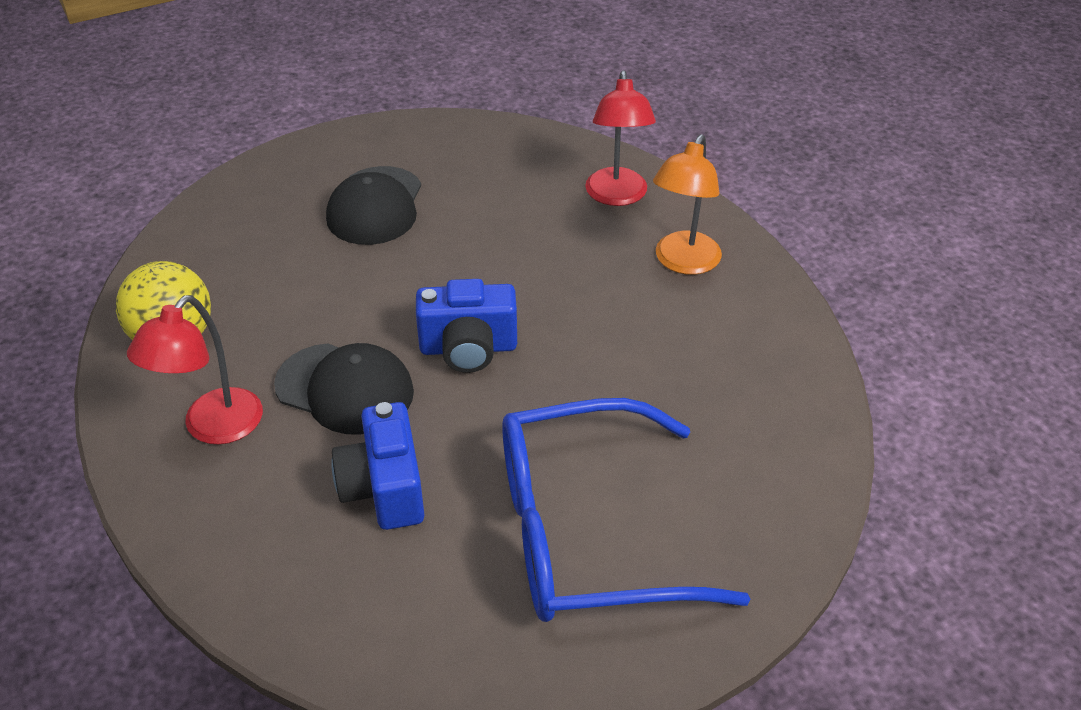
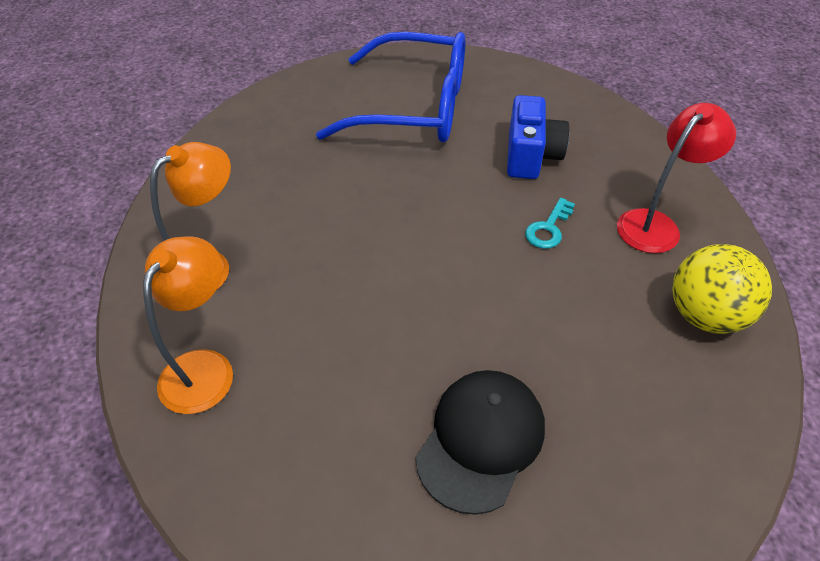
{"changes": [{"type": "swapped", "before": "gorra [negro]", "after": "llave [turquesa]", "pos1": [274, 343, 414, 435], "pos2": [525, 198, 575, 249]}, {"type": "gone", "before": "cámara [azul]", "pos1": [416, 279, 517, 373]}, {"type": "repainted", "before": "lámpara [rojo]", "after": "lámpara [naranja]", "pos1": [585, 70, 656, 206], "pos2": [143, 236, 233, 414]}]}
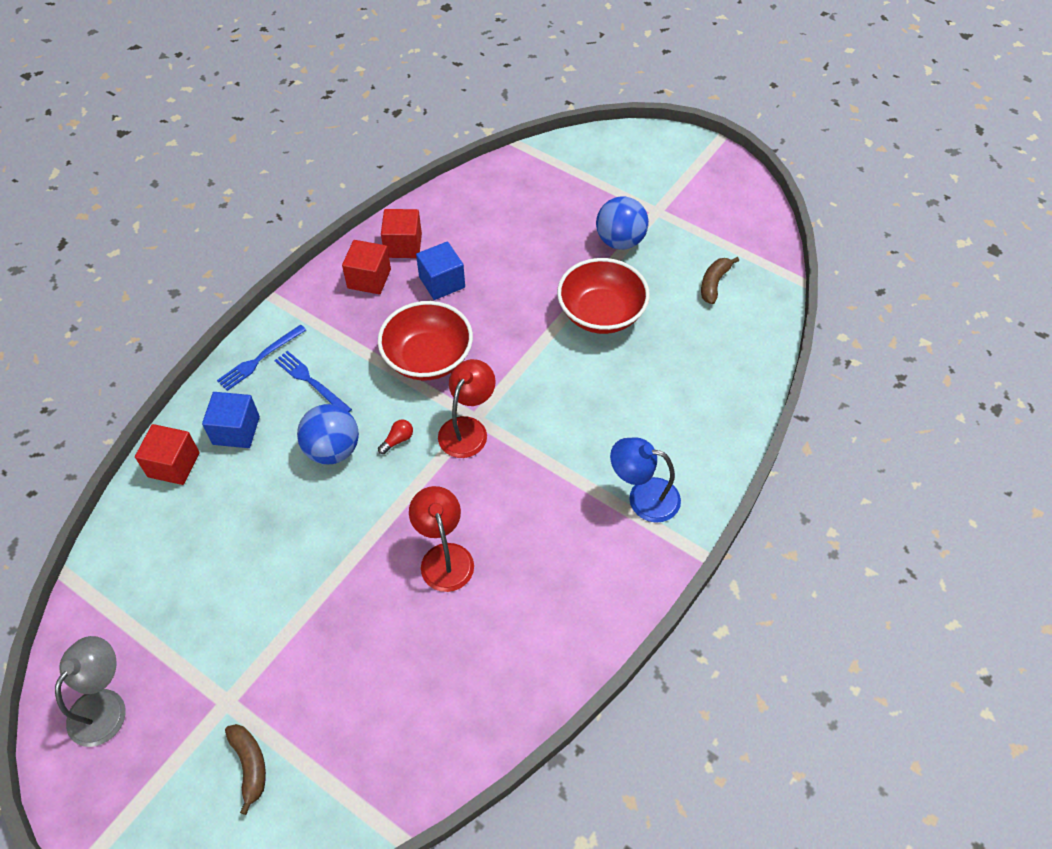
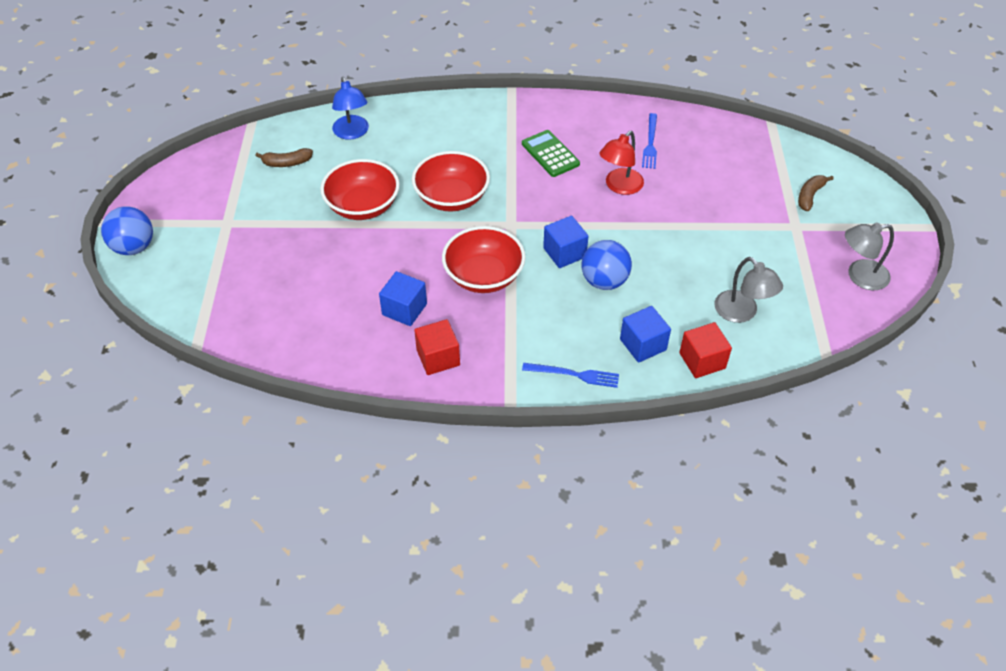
{"changes": [{"type": "shifted", "before": "tenedor [azul]", "pos1": [274, 351, 352, 412], "pos2": [642, 113, 657, 169]}, {"type": "swapped", "before": "bombilla [rojo]", "after": "cubo [azul]", "pos1": [378, 420, 413, 454], "pos2": [543, 216, 588, 268]}, {"type": "gone", "before": "cubo [rojo]", "pos1": [381, 209, 422, 258]}, {"type": "gone", "before": "lámpara [rojo]", "pos1": [438, 359, 496, 458]}, {"type": "shifted", "before": "pelota [azul]", "pos1": [596, 196, 649, 250], "pos2": [101, 206, 153, 255]}, {"type": "shifted", "before": "lámpara [azul]", "pos1": [610, 437, 681, 523], "pos2": [332, 77, 369, 140]}, {"type": "new", "after": "cuenco [rojo]", "pos2": [412, 151, 490, 212]}, {"type": "new", "after": "calculadora [verde]", "pos2": [522, 130, 580, 177]}, {"type": "new", "after": "lámpara [gris]", "pos2": [714, 257, 783, 323]}]}
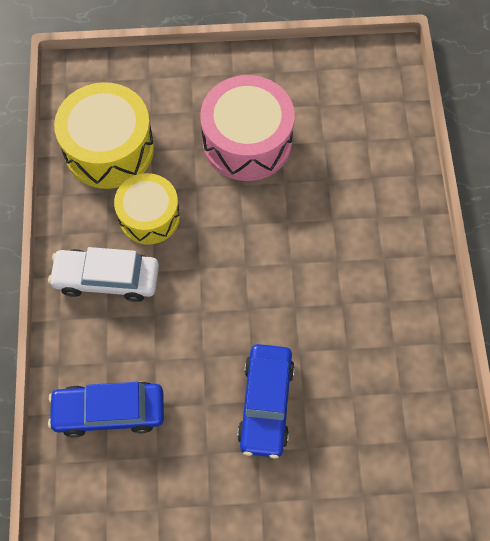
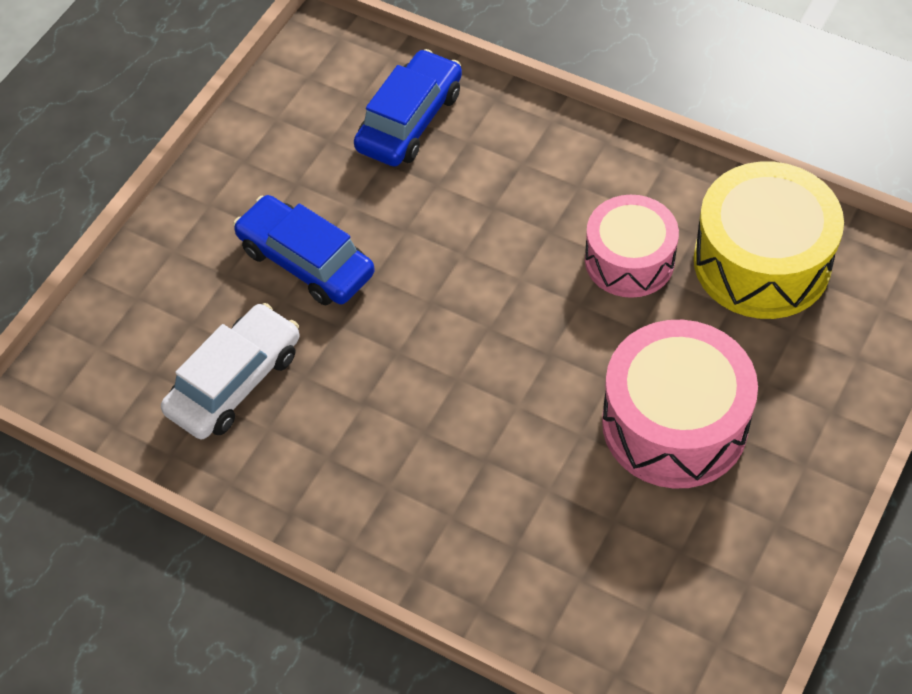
{"changes": [{"type": "shifted", "before": "coche [blanco]", "pos1": [48, 247, 159, 302], "pos2": [161, 303, 300, 439]}, {"type": "repainted", "before": "tambor [amarillo]", "after": "tambor [rosa]", "pos1": [114, 173, 180, 245], "pos2": [585, 195, 679, 298]}]}
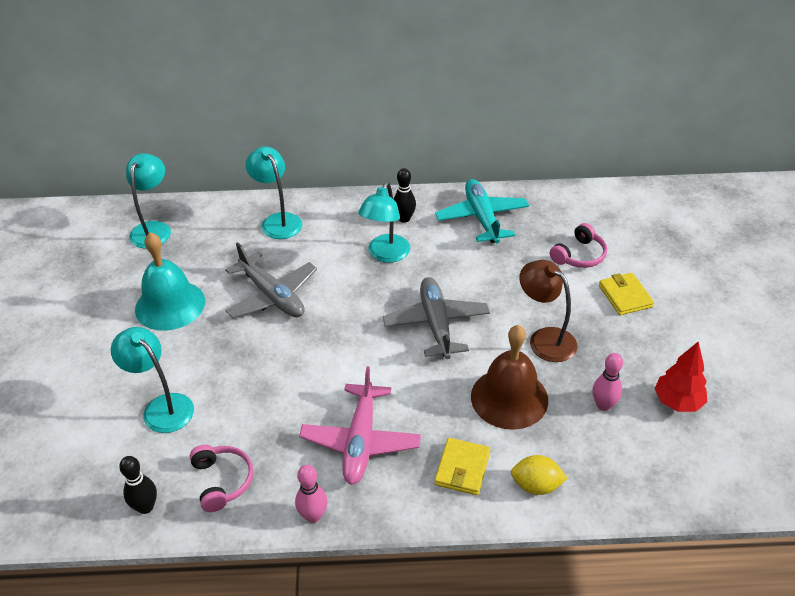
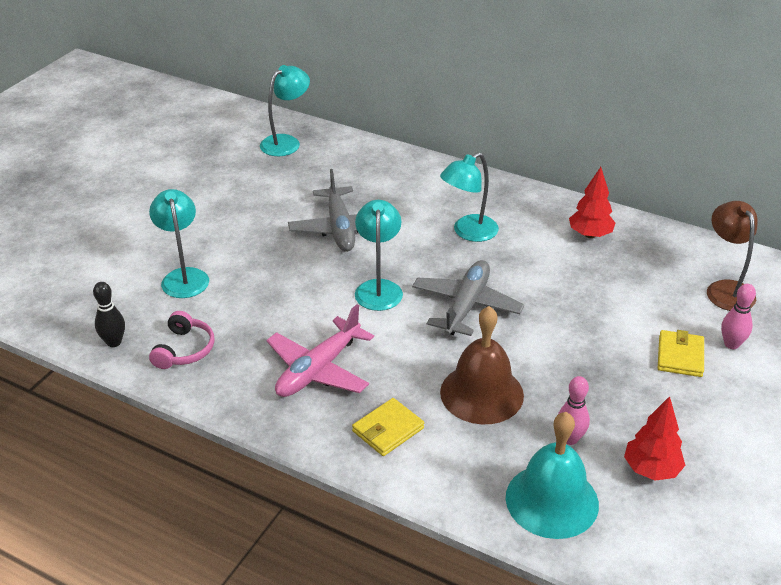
{"changes": [{"type": "shifted", "before": "campana [turquesa]", "pos1": [135, 232, 205, 331], "pos2": [506, 412, 599, 539]}, {"type": "shifted", "before": "lámpara [turquesa]", "pos1": [245, 146, 302, 239], "pos2": [355, 200, 403, 311]}, {"type": "shifted", "before": "bolo [rosa]", "pos1": [295, 465, 328, 523], "pos2": [721, 284, 756, 349]}, {"type": "gone", "before": "bolo [negro]", "pos1": [394, 168, 416, 223]}, {"type": "swapped", "before": "avión [turquesa]", "after": "árbol [rojo]", "pos1": [435, 179, 529, 243], "pos2": [569, 167, 615, 238]}, {"type": "gone", "before": "limón [amarillo]", "pos1": [511, 455, 568, 495]}, {"type": "shifted", "before": "lámpara [marrón]", "pos1": [519, 260, 577, 362], "pos2": [707, 201, 758, 311]}, {"type": "gone", "before": "auriculares [rosa]", "pos1": [550, 223, 607, 268]}]}
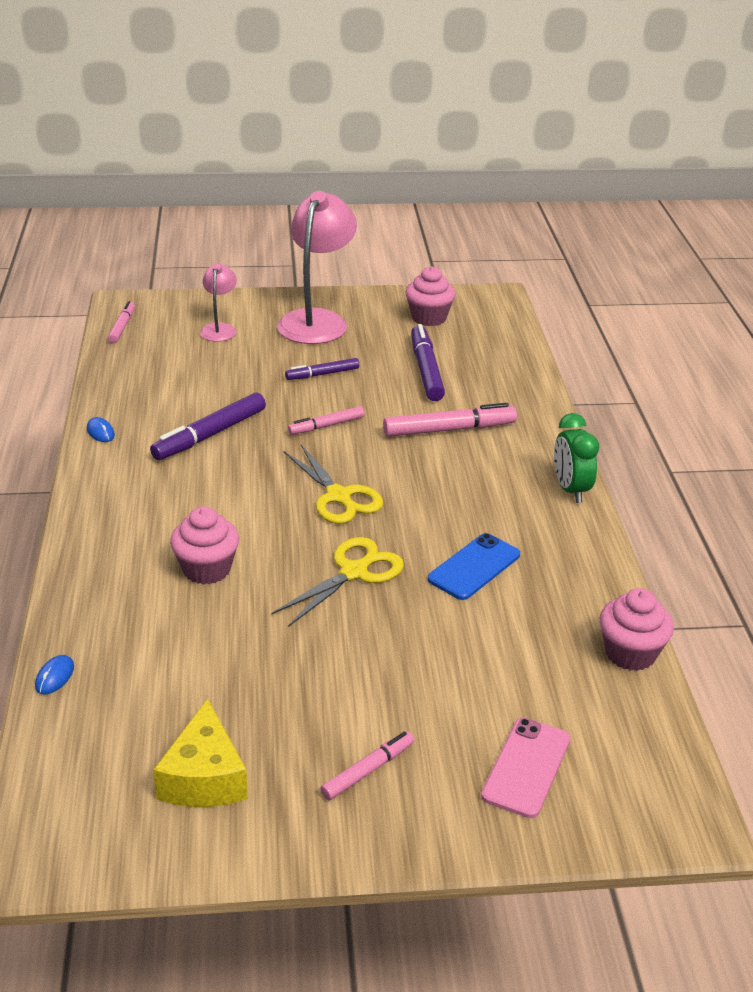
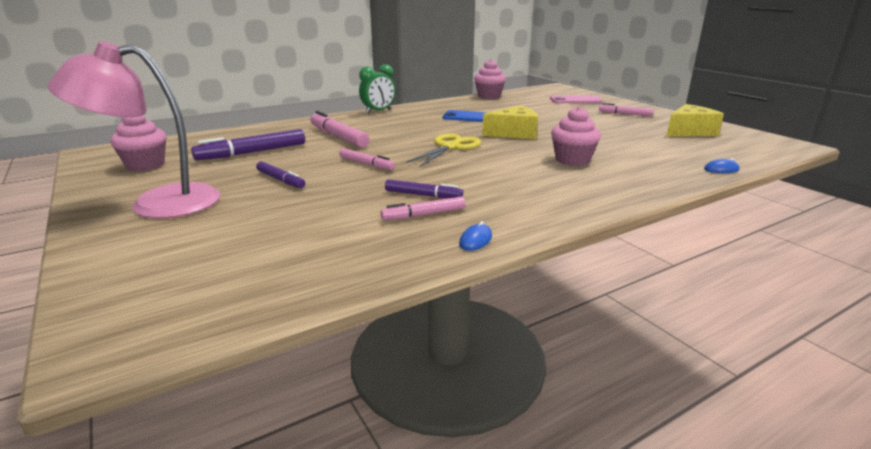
{"changes": [{"type": "shifted", "before": "rotulador [rosa]", "pos1": [108, 301, 135, 343], "pos2": [380, 196, 465, 220]}, {"type": "scaled", "before": "rotulador [morado]", "pos1": [150, 392, 266, 460], "pos2": [385, 180, 463, 198], "scale": 0.6}, {"type": "gone", "before": "lámpara [rosa]", "pos1": [200, 264, 237, 342]}, {"type": "swapped", "before": "tijeras [amarillo]", "after": "queso [amarillo]", "pos1": [272, 537, 404, 627], "pos2": [482, 106, 538, 139]}]}
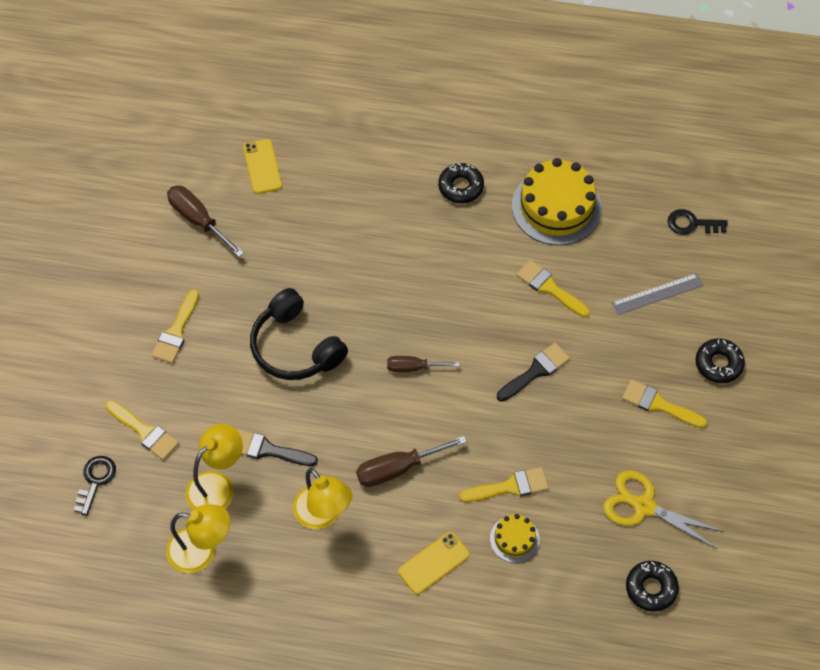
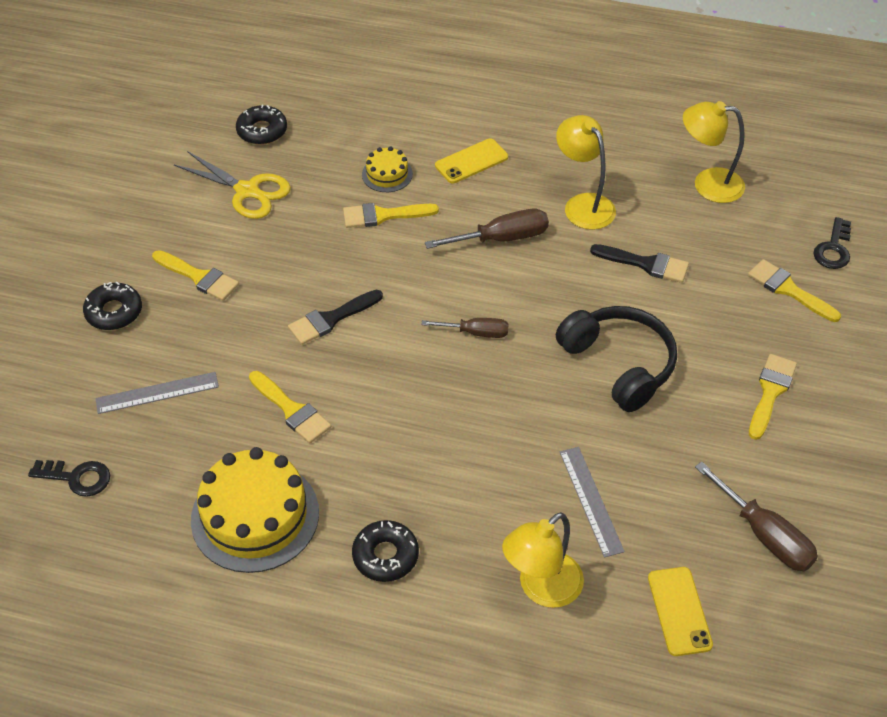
{"changes": [{"type": "shifted", "before": "lámpara [amarillo]", "pos1": [186, 423, 243, 510], "pos2": [502, 512, 584, 608]}, {"type": "new", "after": "regla [gris]", "pos2": [560, 447, 625, 558]}]}
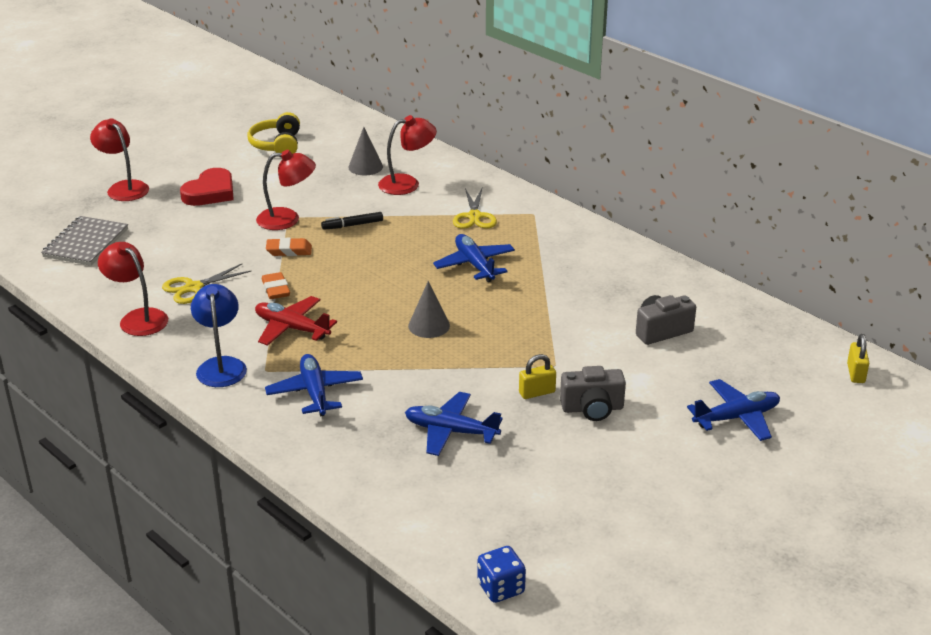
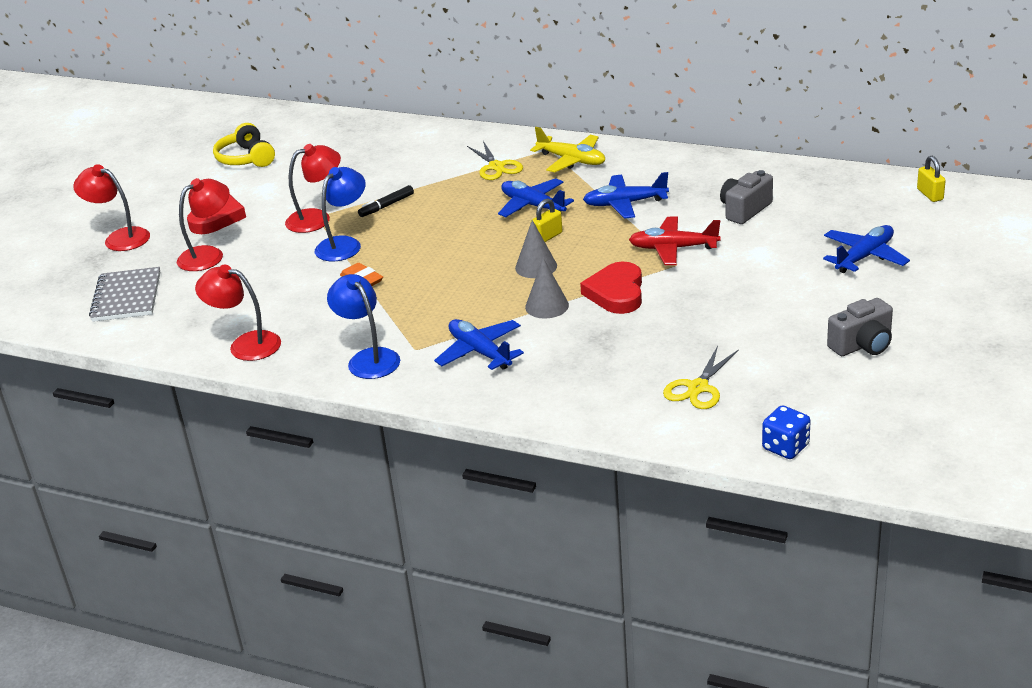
{"changes": [{"type": "shifted", "before": "tijeras [amarillo]", "pos1": [162, 264, 251, 304], "pos2": [663, 346, 739, 409]}, {"type": "shifted", "before": "avión [rojo]", "pos1": [255, 296, 337, 346], "pos2": [629, 217, 720, 265]}, {"type": "swapped", "before": "goma de borrar [naranja]", "after": "lámpara [azul]", "pos1": [266, 238, 312, 256], "pos2": [315, 167, 366, 261]}, {"type": "shifted", "before": "cono [gris]", "pos1": [348, 127, 383, 175], "pos2": [525, 258, 569, 319]}, {"type": "shifted", "before": "lámpara [rojo]", "pos1": [378, 115, 437, 195], "pos2": [177, 178, 230, 271]}, {"type": "shifted", "before": "avión [azul]", "pos1": [405, 392, 503, 456], "pos2": [583, 172, 669, 219]}, {"type": "shifted", "before": "candado [amarillo]", "pos1": [519, 354, 556, 399], "pos2": [531, 198, 563, 242]}, {"type": "shifted", "before": "cámara [gris]", "pos1": [560, 366, 626, 421], "pos2": [827, 298, 893, 356]}, {"type": "new", "after": "avión [amarillo]", "pos2": [530, 127, 605, 172]}, {"type": "new", "after": "corazón [rojo]", "pos2": [580, 262, 642, 314]}]}
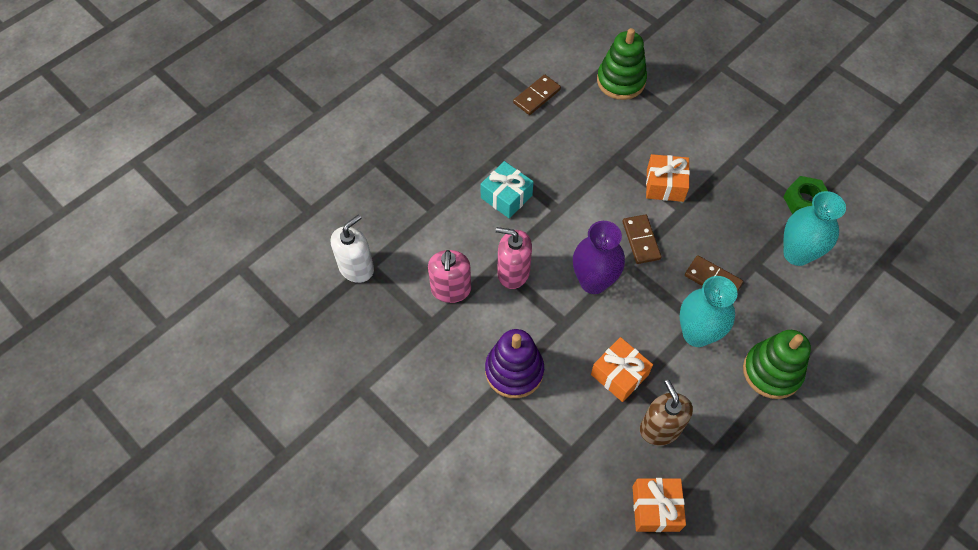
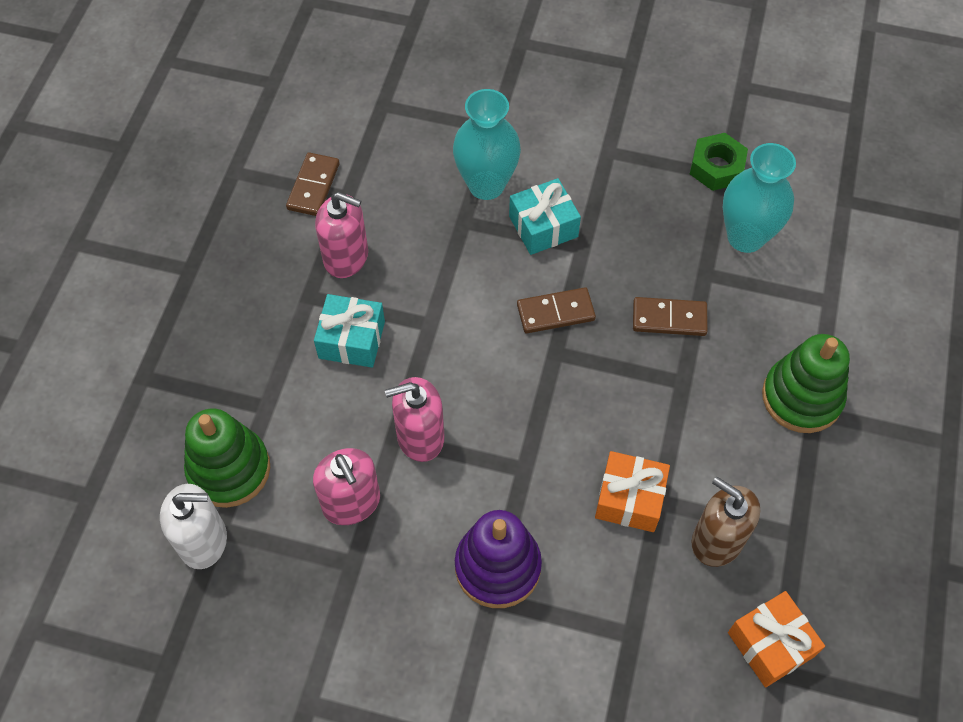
{"changes": [{"type": "rotated", "before": "dispensador de jabón [blanco]", "pos1": [331, 214, 374, 283], "pos2": [160, 484, 227, 569], "turn": 75}, {"type": "gone", "before": "florero [morado]", "pos1": [573, 221, 625, 294]}, {"type": "shifted", "before": "juguete apilable [verde]", "pos1": [597, 28, 647, 100], "pos2": [184, 408, 270, 508]}, {"type": "rotated", "before": "ficha de dominó [marrón]", "pos1": [622, 214, 661, 264], "pos2": [517, 287, 596, 333], "turn": -60}, {"type": "repainted", "before": "regalo [naranja]", "after": "regalo [turquesa]", "pos1": [646, 154, 690, 202], "pos2": [509, 178, 581, 255]}, {"type": "shifted", "before": "florero [turquesa]", "pos1": [680, 276, 738, 347], "pos2": [453, 89, 521, 200]}, {"type": "new", "after": "dispensador de jabón [rosa]", "pos2": [315, 192, 368, 278]}]}
